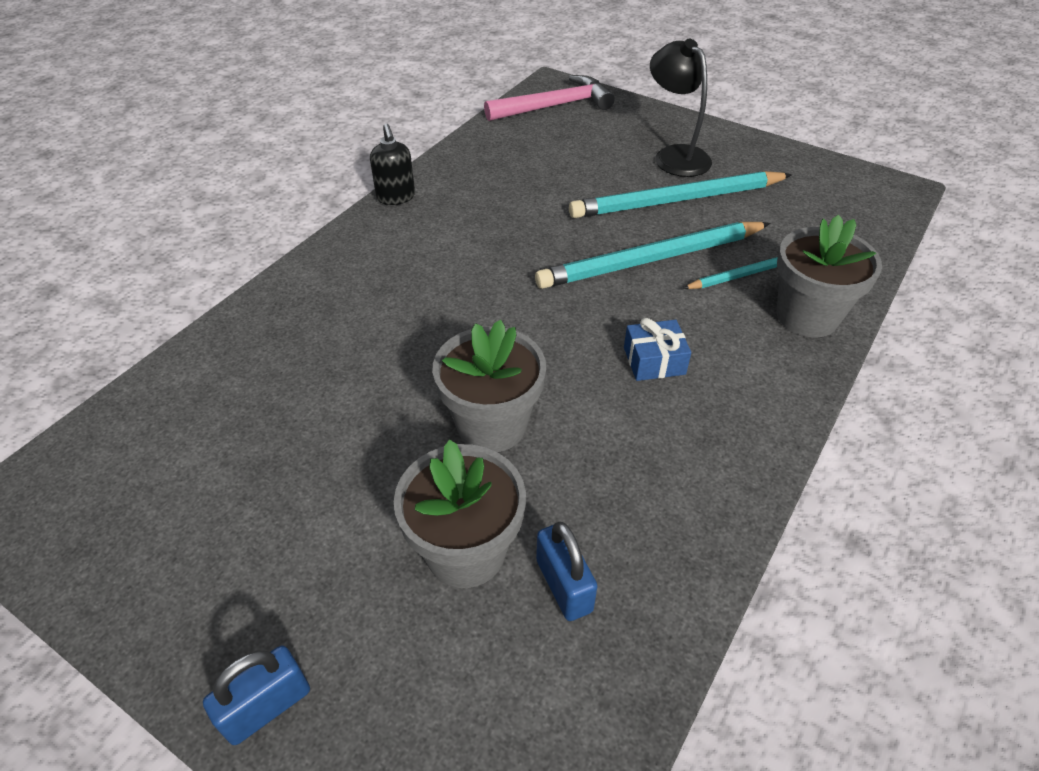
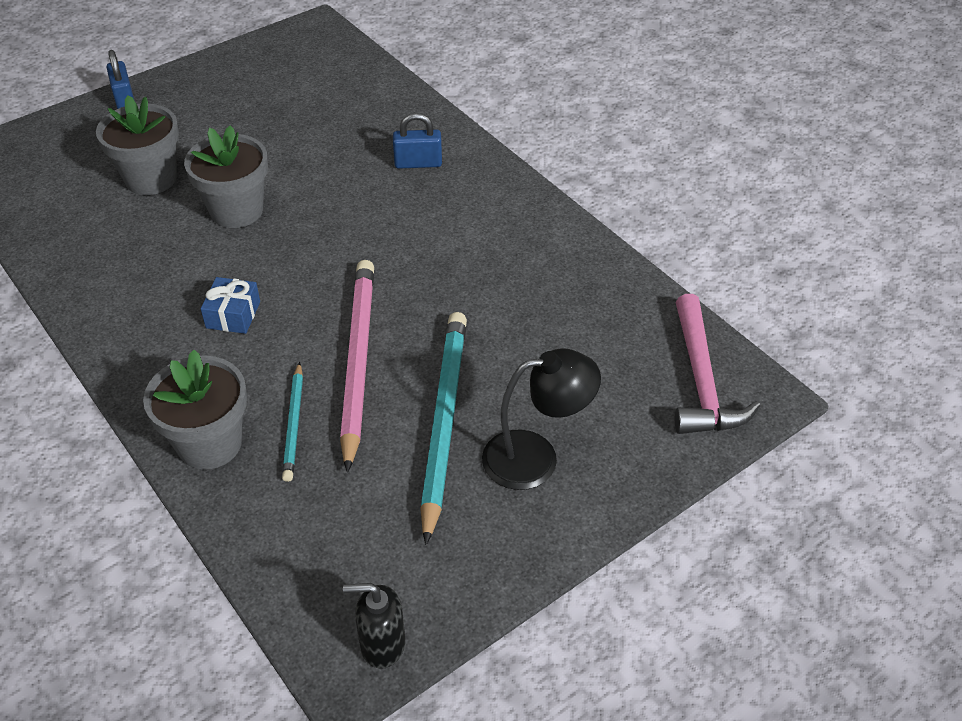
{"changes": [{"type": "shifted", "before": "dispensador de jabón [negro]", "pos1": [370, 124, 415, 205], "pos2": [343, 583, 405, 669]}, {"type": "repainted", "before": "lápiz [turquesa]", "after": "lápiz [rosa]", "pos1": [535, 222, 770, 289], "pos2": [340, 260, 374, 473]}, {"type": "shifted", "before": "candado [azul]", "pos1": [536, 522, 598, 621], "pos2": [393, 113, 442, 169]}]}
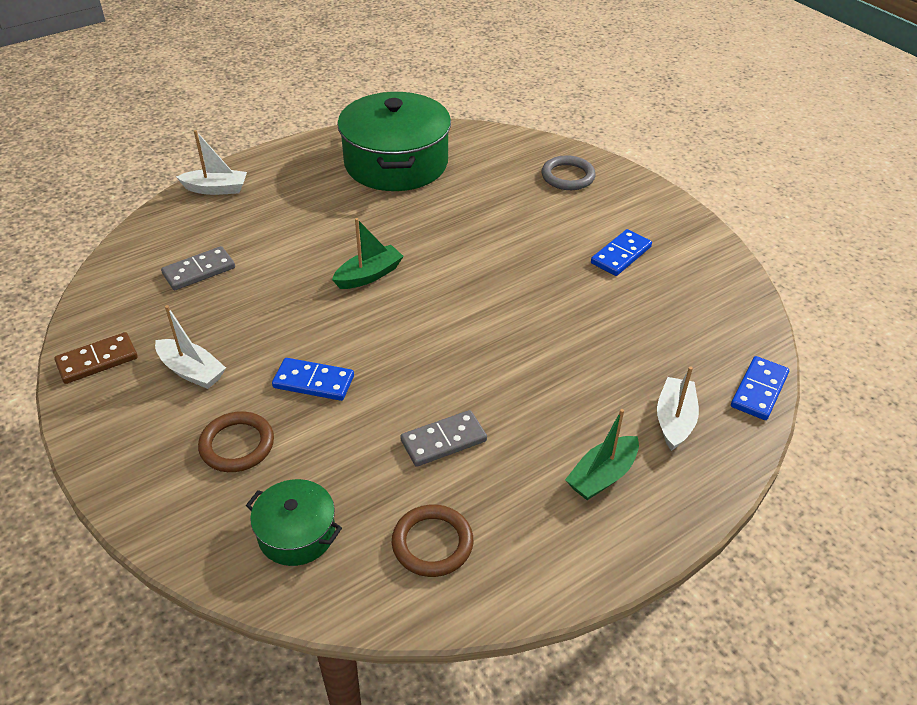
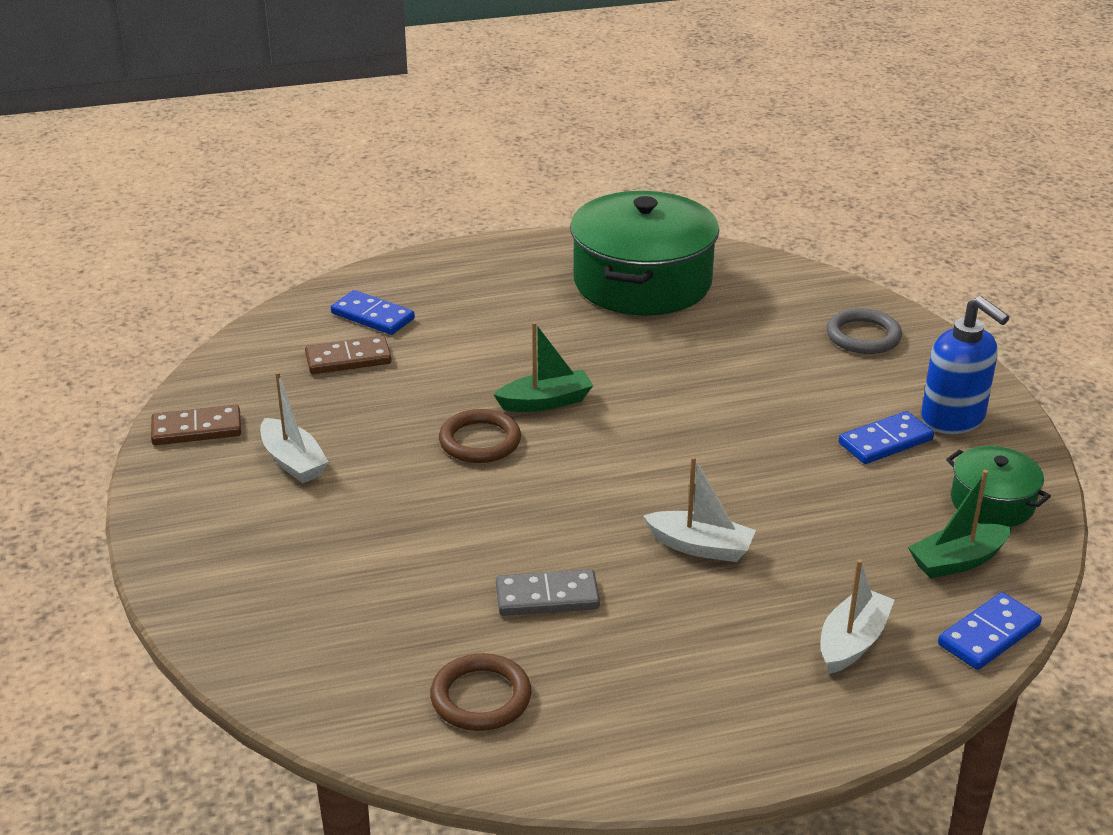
{"changes": [{"type": "repainted", "before": "ficha de dominó [gris]", "after": "ficha de dominó [marrón]", "pos1": [161, 246, 235, 290], "pos2": [305, 336, 392, 374]}, {"type": "shifted", "before": "barco [blanco]", "pos1": [176, 130, 247, 195], "pos2": [643, 456, 756, 562]}, {"type": "shifted", "before": "anillo [marrón]", "pos1": [198, 411, 274, 472], "pos2": [439, 409, 521, 463]}, {"type": "shifted", "before": "olla [verde]", "pos1": [246, 479, 342, 566], "pos2": [946, 446, 1051, 527]}, {"type": "shifted", "before": "ficha de dominó [azul]", "pos1": [272, 358, 354, 401], "pos2": [331, 290, 415, 335]}, {"type": "shifted", "before": "barco [verde]", "pos1": [565, 409, 639, 500], "pos2": [908, 470, 1012, 579]}, {"type": "new", "after": "dispensador de jabón [azul]", "pos2": [921, 296, 1010, 434]}]}
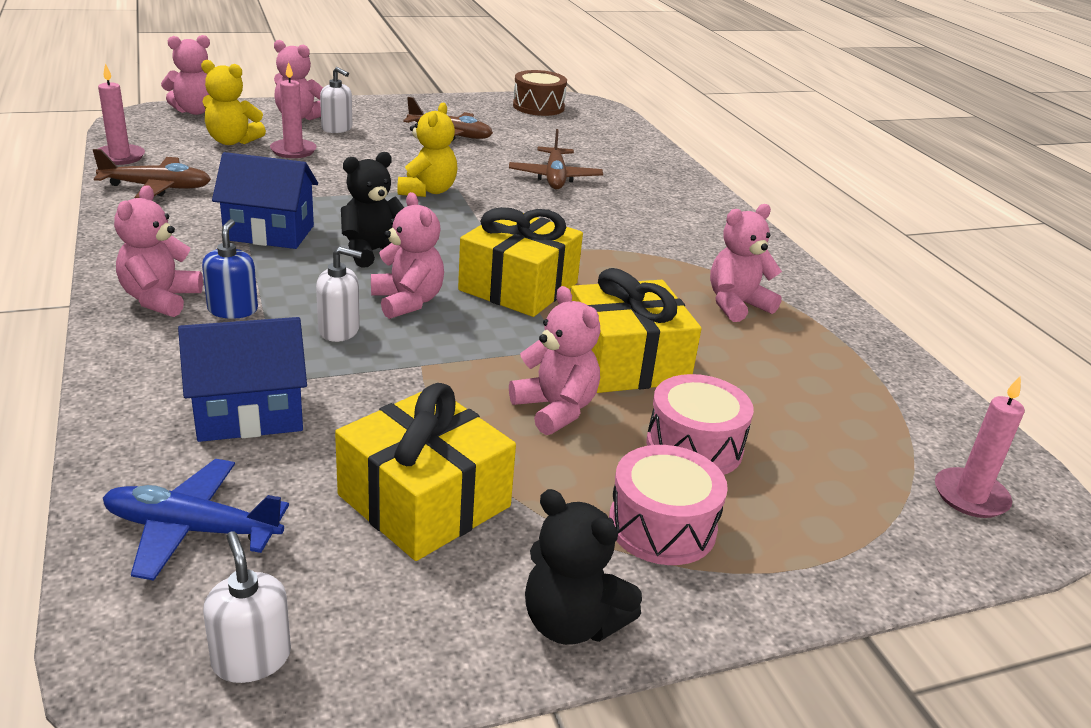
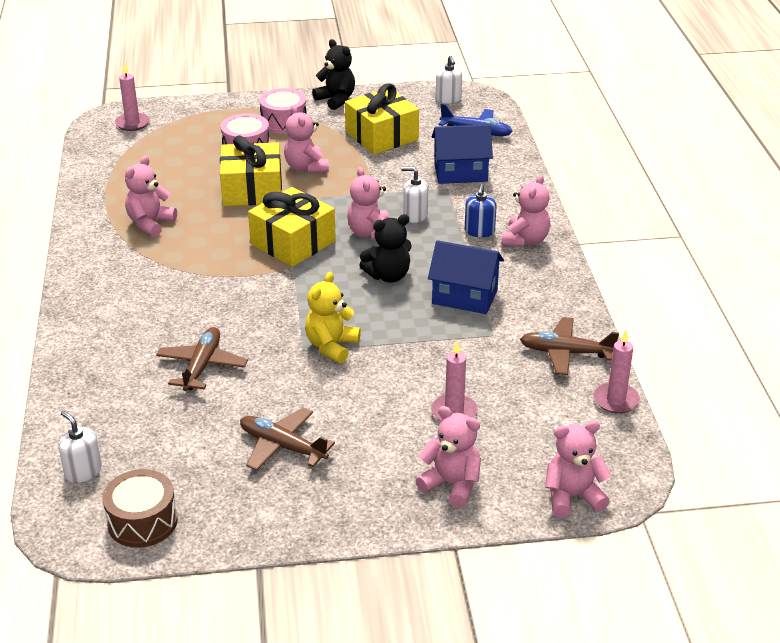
{"changes": [{"type": "gone", "before": "osito [amarillo]", "pos1": [201, 60, 266, 145]}, {"type": "shifted", "before": "dispensador de jabón [blanco]", "pos1": [320, 67, 352, 133], "pos2": [59, 410, 102, 483]}, {"type": "rotated", "before": "osito [rosa]", "pos1": [710, 204, 782, 322], "pos2": [125, 156, 177, 237], "turn": 135}]}
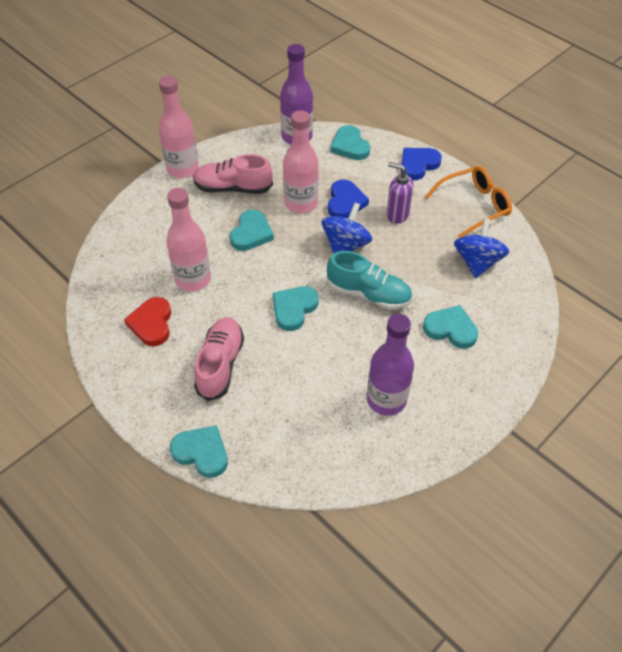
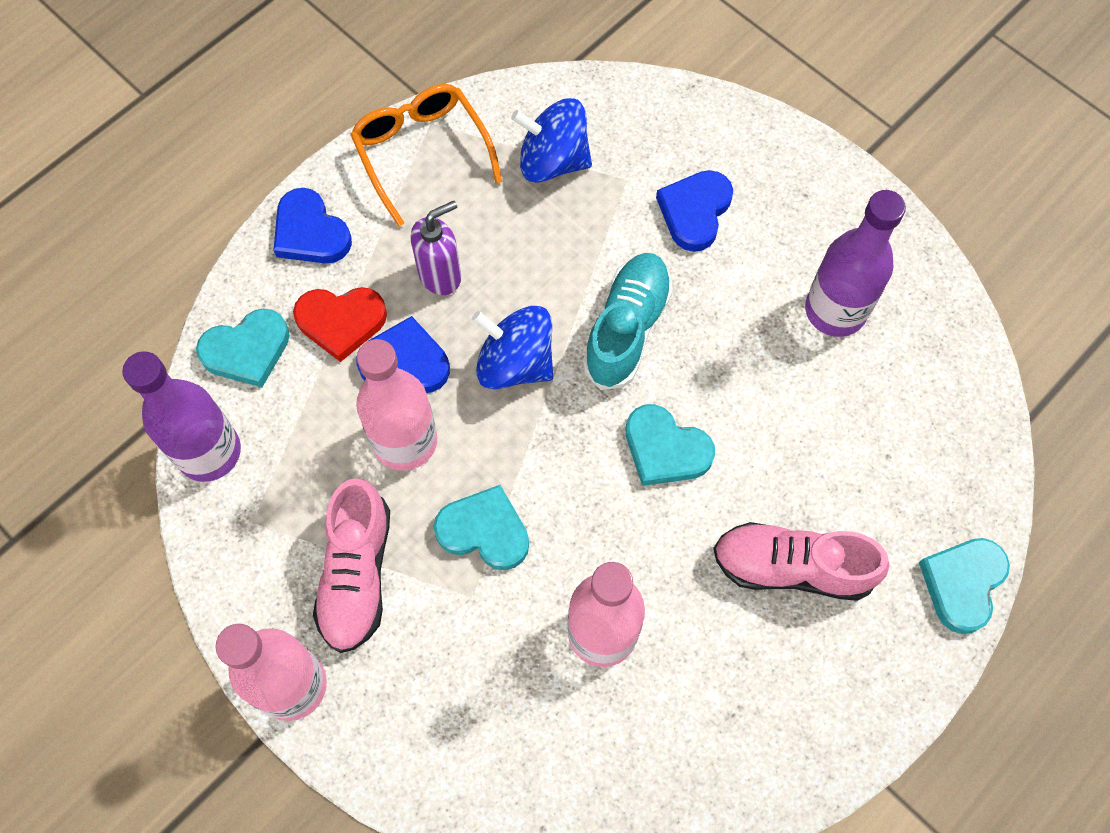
{"changes": [{"type": "shifted", "before": "corazón [rojo]", "pos1": [124, 297, 171, 346], "pos2": [293, 287, 387, 362]}, {"type": "rotated", "before": "dispensador de jabón [morado]", "pos1": [386, 162, 414, 224], "pos2": [411, 201, 461, 295], "turn": -150}, {"type": "repainted", "before": "corazón [turquesa]", "after": "corazón [azul]", "pos1": [423, 305, 478, 349], "pos2": [656, 170, 733, 252]}]}
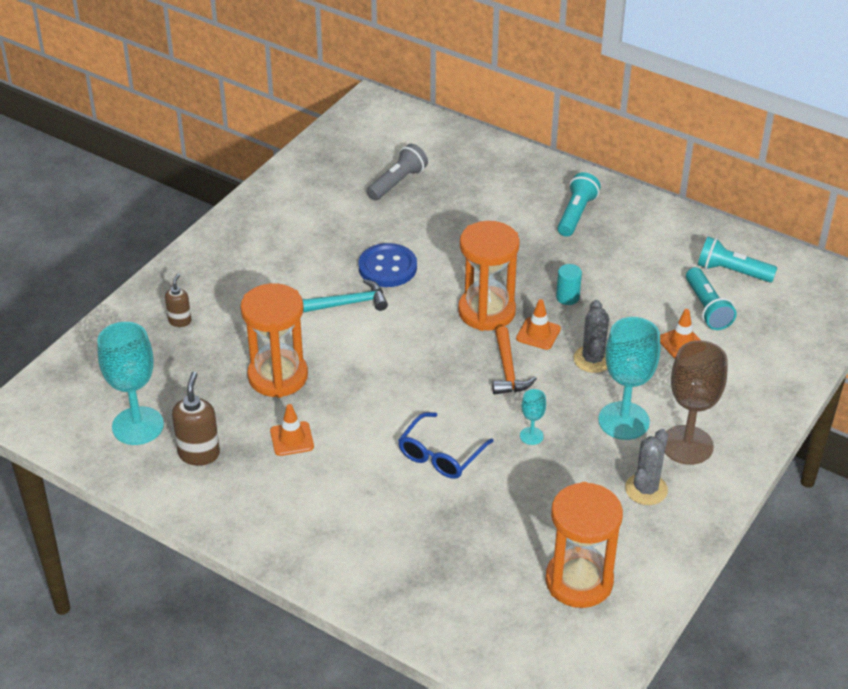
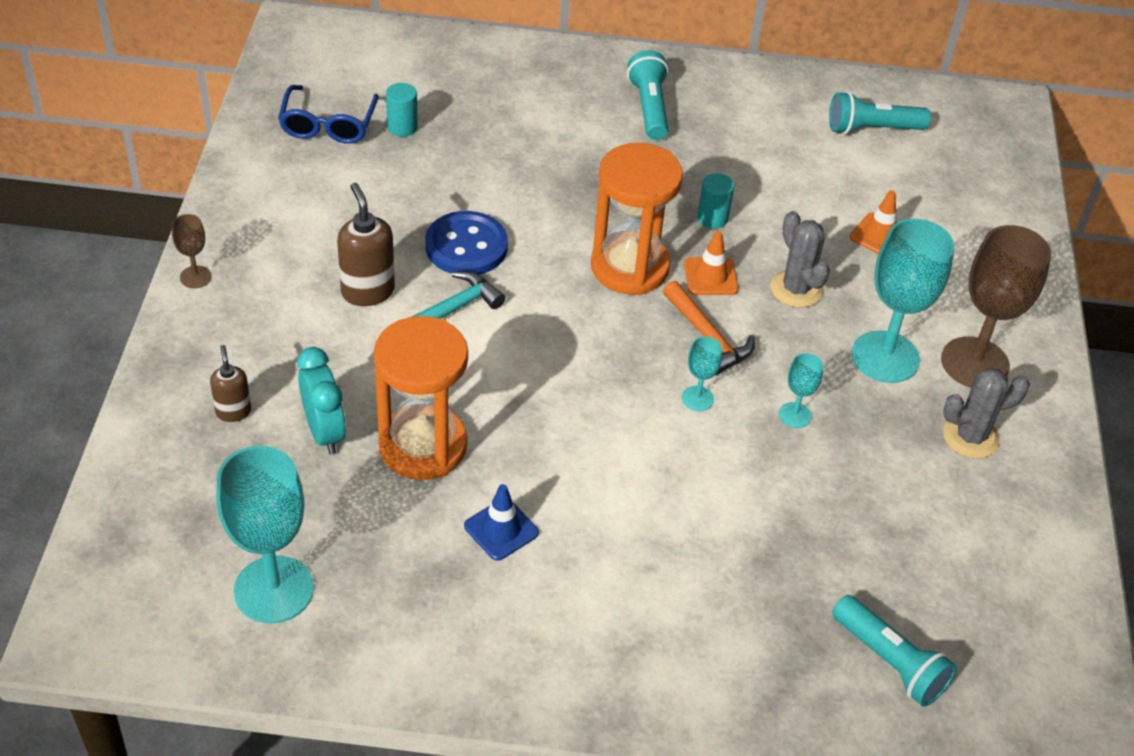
{"changes": [{"type": "shifted", "before": "dispensador de jabón [marrón]", "pos1": [172, 372, 220, 466], "pos2": [337, 183, 395, 306]}, {"type": "repainted", "before": "cono de tráfico [naranja]", "after": "cono de tráfico [azul]", "pos1": [270, 404, 314, 456], "pos2": [464, 484, 539, 561]}, {"type": "swapped", "before": "lámpara de mano [gris]", "after": "cilindro [turquesa]", "pos1": [367, 144, 428, 201], "pos2": [386, 83, 418, 137]}, {"type": "shifted", "before": "gafas [azul]", "pos1": [398, 412, 494, 479], "pos2": [278, 85, 379, 144]}, {"type": "gone", "before": "reloj de arena [naranja]", "pos1": [545, 482, 623, 608]}, {"type": "rotated", "before": "cactus [gris]", "pos1": [625, 429, 668, 505], "pos2": [943, 368, 1030, 459], "turn": 75}, {"type": "shifted", "before": "lámpara de mano [turquesa]", "pos1": [686, 267, 737, 330], "pos2": [832, 595, 957, 707]}, {"type": "new", "after": "copa [marrón]", "pos2": [172, 214, 212, 288]}, {"type": "new", "after": "despertador [turquesa]", "pos2": [297, 347, 346, 455]}, {"type": "new", "after": "copa [turquesa]", "pos2": [682, 336, 722, 411]}]}
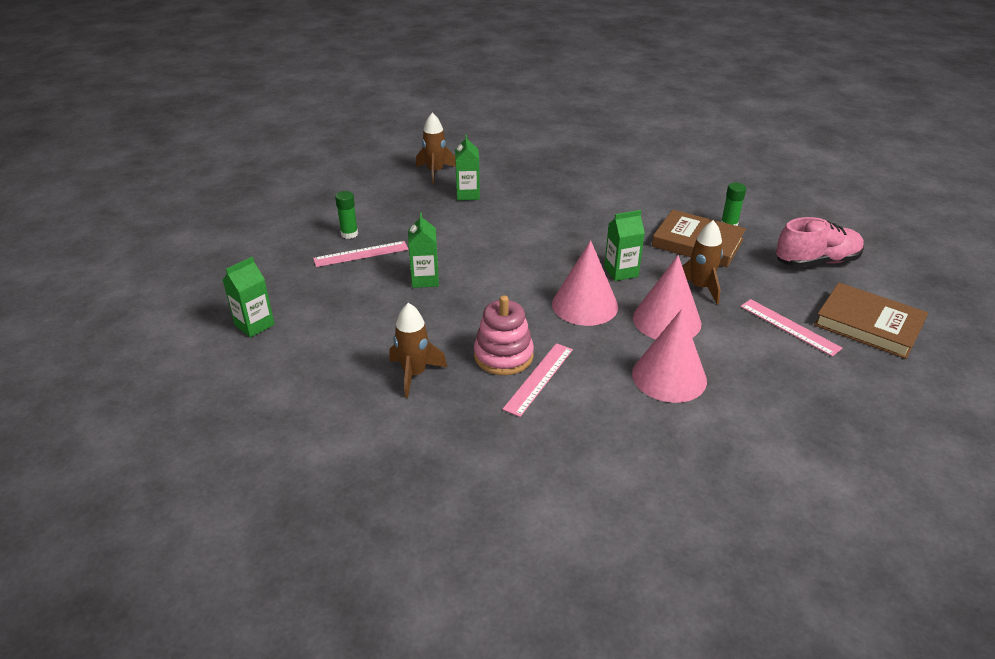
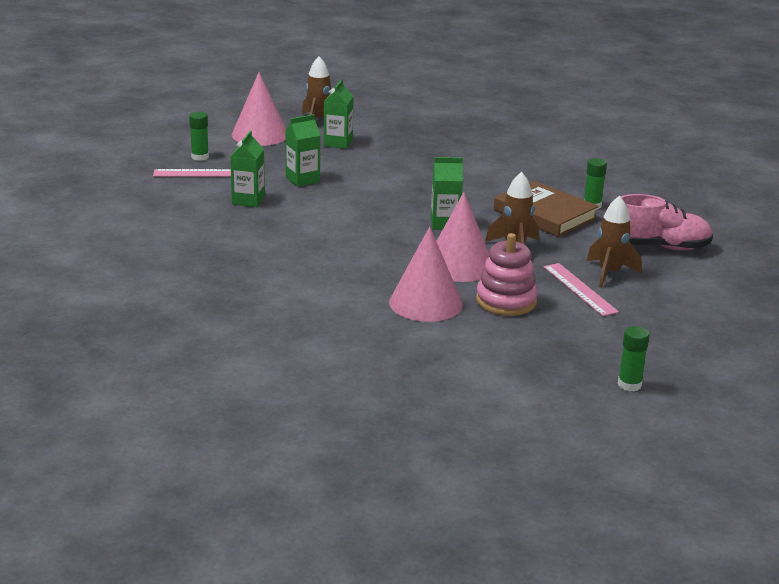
{"changes": [{"type": "shifted", "before": "cartón de leche [verde]", "pos1": [223, 257, 275, 337], "pos2": [285, 114, 321, 187]}, {"type": "shifted", "before": "cohete [marrón]", "pos1": [389, 303, 447, 398], "pos2": [587, 196, 642, 287]}, {"type": "shifted", "before": "juguete apilable [rosa]", "pos1": [474, 295, 534, 375], "pos2": [476, 233, 538, 316]}, {"type": "gone", "before": "regla [rosa]", "pos1": [502, 343, 573, 417]}, {"type": "shifted", "before": "cono [rosa]", "pos1": [552, 240, 618, 326], "pos2": [232, 72, 286, 146]}, {"type": "gone", "before": "libro [marrón]", "pos1": [814, 282, 928, 359]}, {"type": "new", "after": "barra de pegamento [verde]", "pos2": [618, 326, 650, 392]}]}
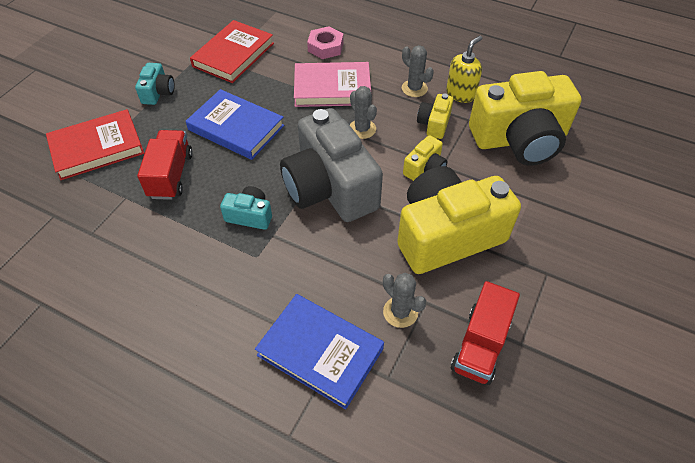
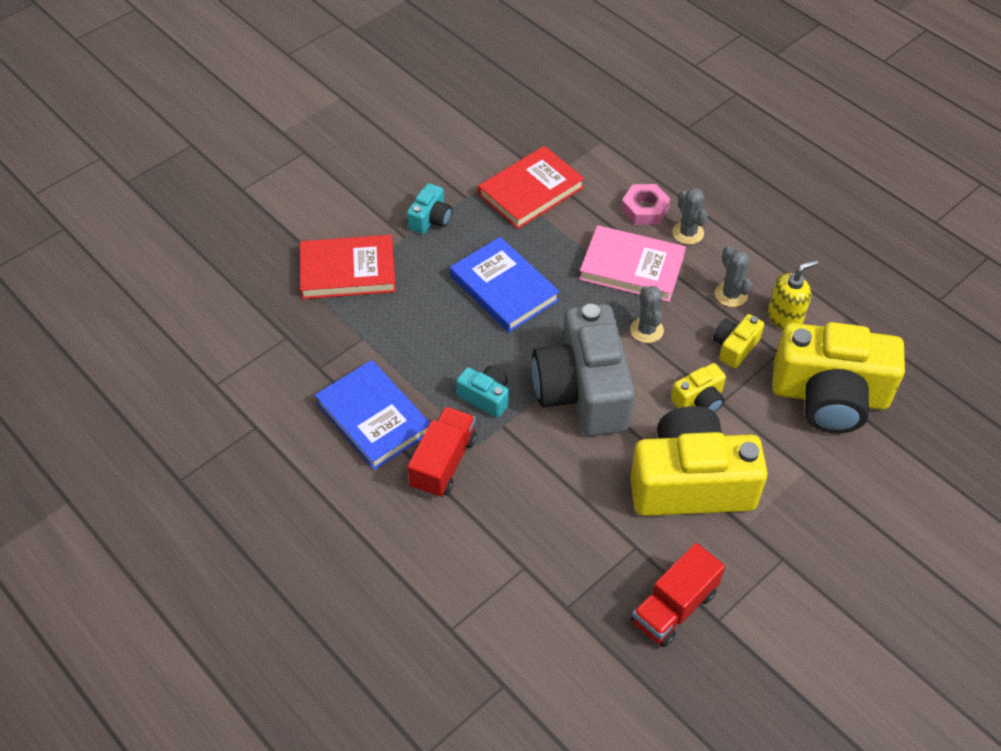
{"changes": [{"type": "shifted", "before": "camión [rojo]", "pos1": [137, 130, 192, 200], "pos2": [407, 406, 477, 498]}, {"type": "shifted", "before": "libro [azul]", "pos1": [255, 294, 384, 409], "pos2": [315, 360, 430, 470]}, {"type": "shifted", "before": "cactus [gris]", "pos1": [383, 273, 426, 328], "pos2": [672, 188, 708, 245]}]}
